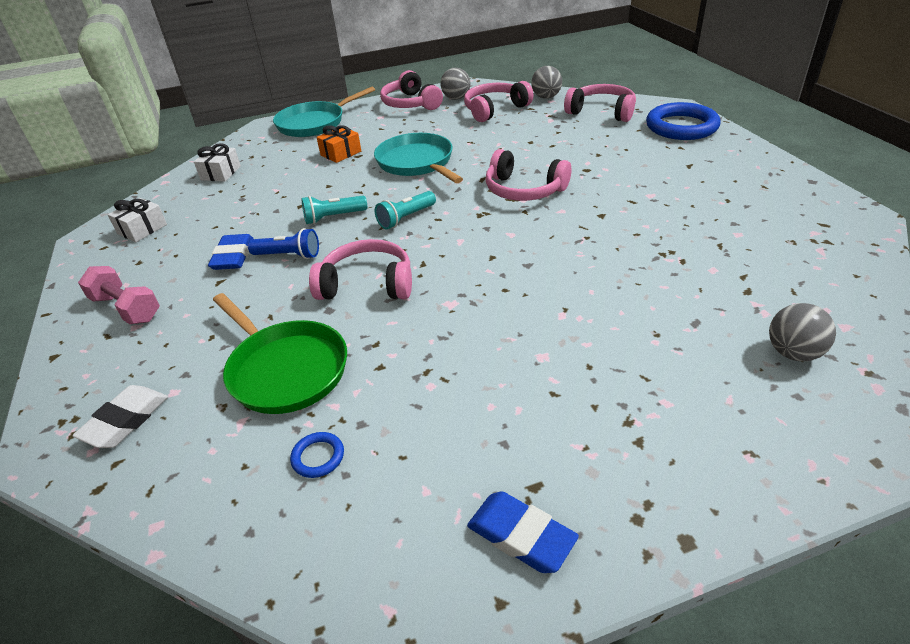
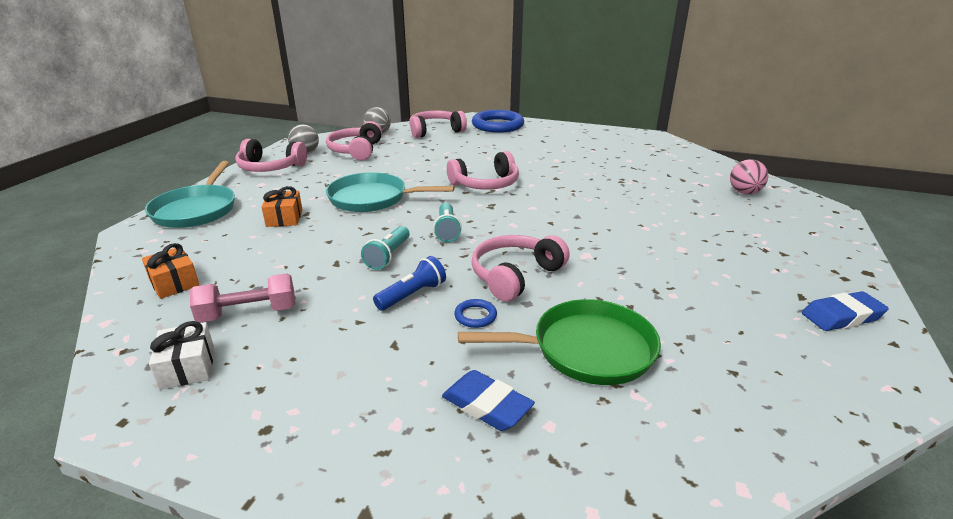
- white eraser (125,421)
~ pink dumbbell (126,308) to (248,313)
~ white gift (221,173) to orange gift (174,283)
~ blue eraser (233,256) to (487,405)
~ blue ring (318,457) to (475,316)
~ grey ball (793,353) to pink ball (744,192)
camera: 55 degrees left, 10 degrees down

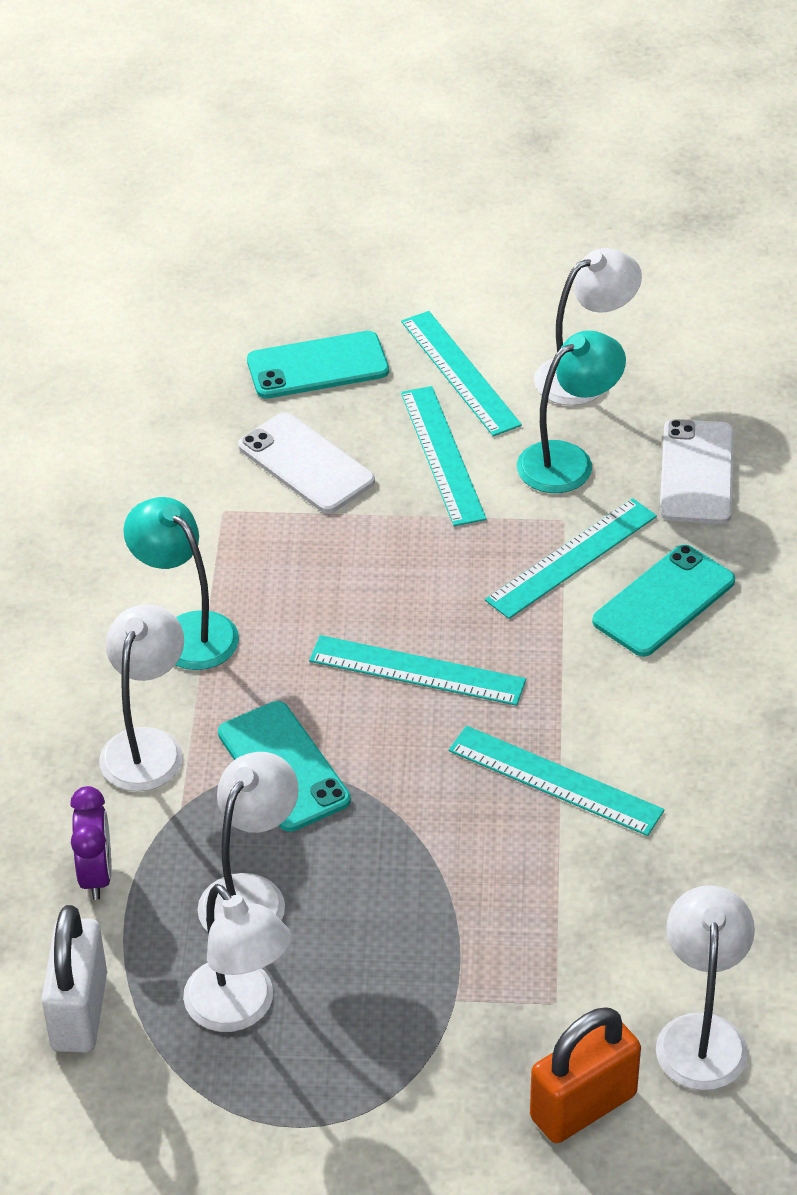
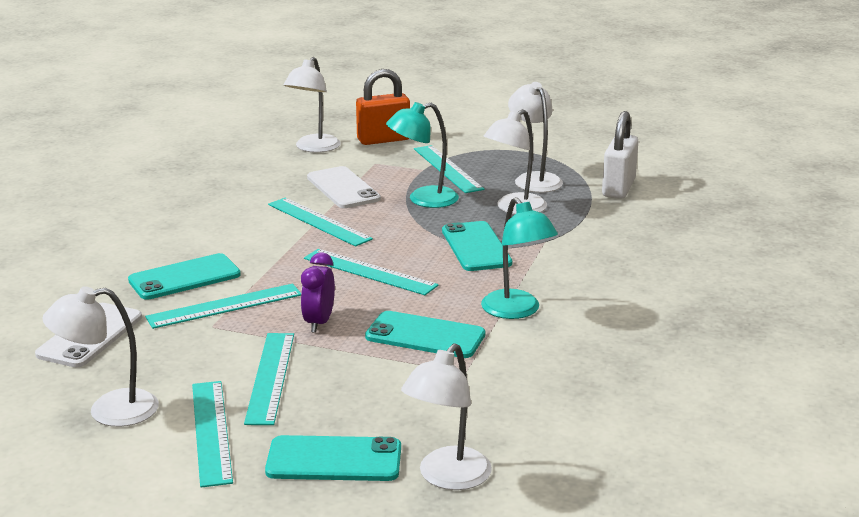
~ purple clock (96,875) to (319,323)
~ white lamp (147,745) to (447,478)
~ white phone (306,463) to (343,188)
~ turquoise lamp (568,460) to (423,199)
+ turquoise phone (425,335)
+ turquoise ruler (447,169)
camera: 165 degrees left, 20 degrees down

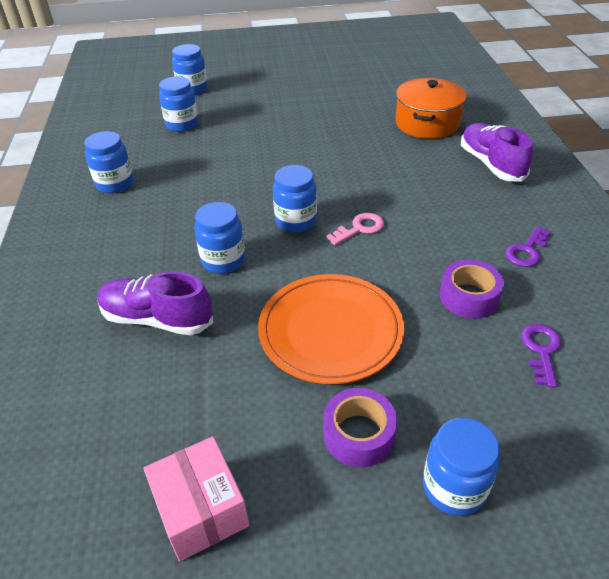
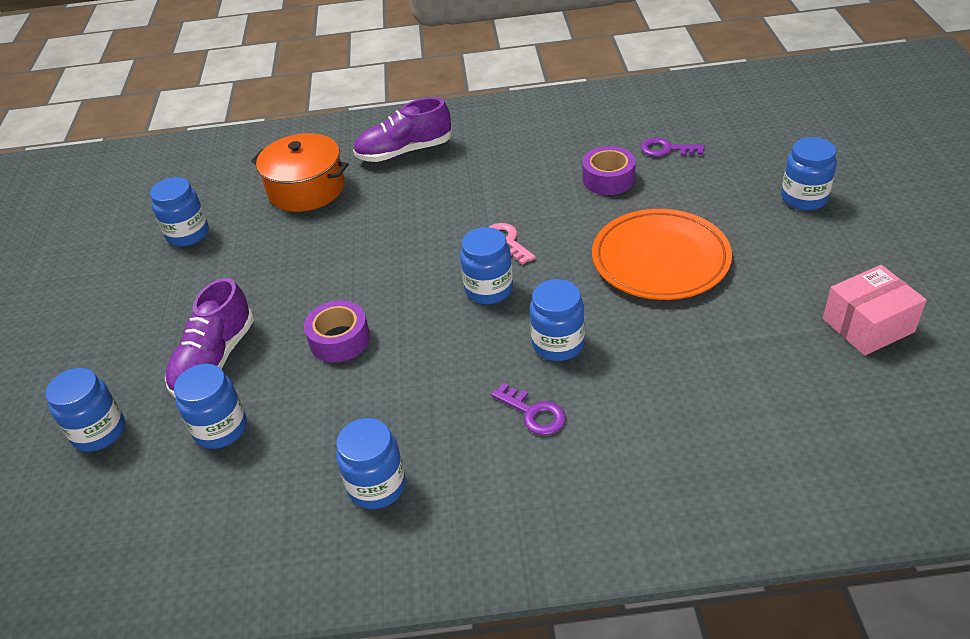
~ purple shoe (157,319) to (215,359)
~ purple tape (359,434) to (339,339)
~ purple key (526,251) to (534,413)
+ blue jar (188,234)
camera: 85 degrees left, 0 degrees up

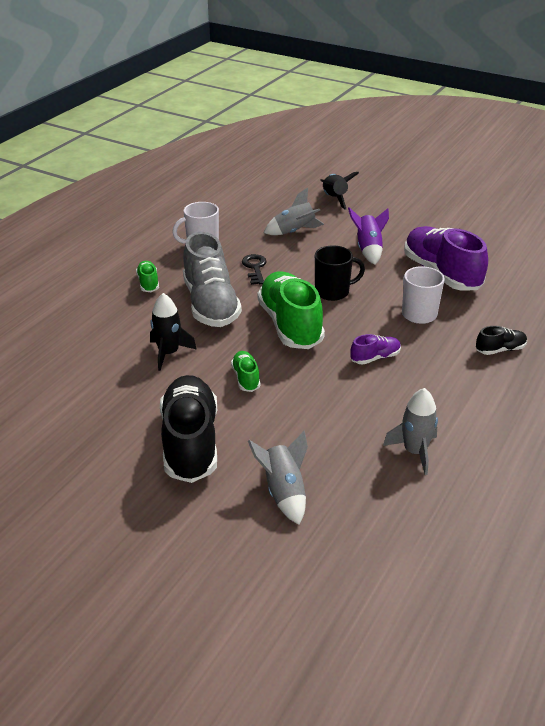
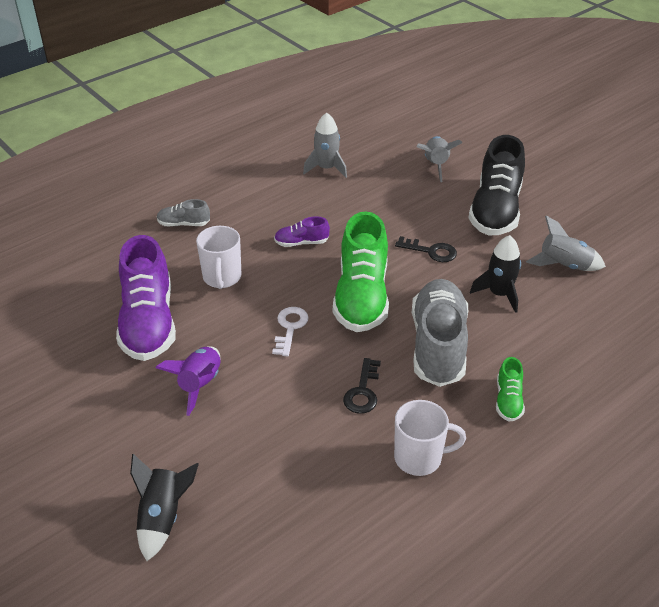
~ green shoe (246,378) to black key (431,251)
~ grey rocket (294,232) to (564,266)
~ black mug (333,292) to white key (290,328)
~ black shoe (500,350) to grey shoe (184,224)
camera: 160 degrees left, 5 degrees up

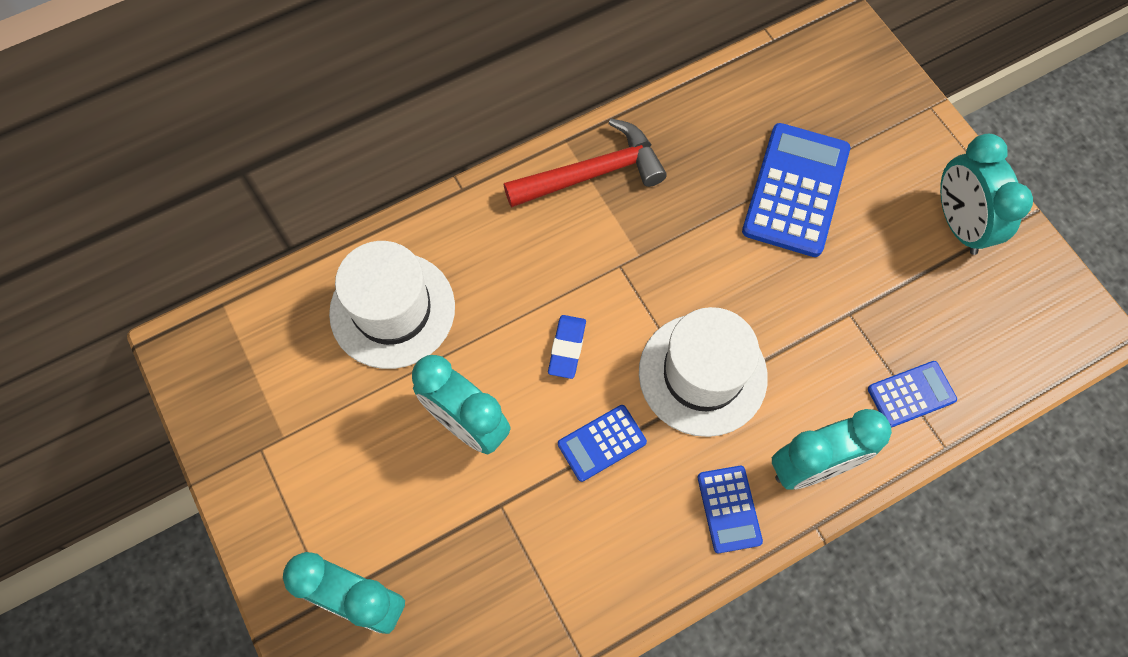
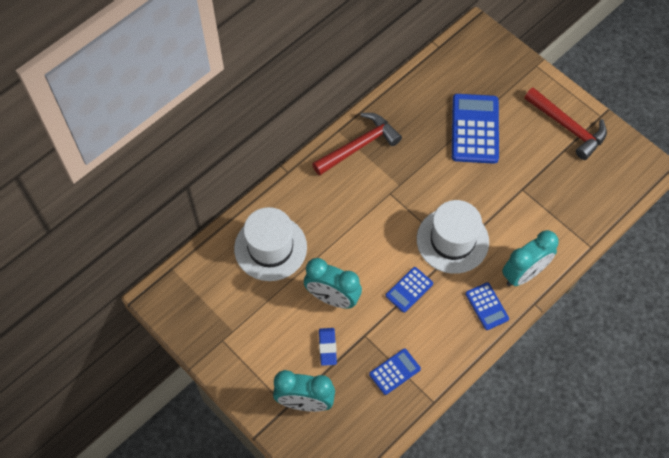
~ blue eraser (567,348) to (327,347)
~ blue calculator (911,394) to (394,371)
~ turquoise clock (958,224) to red hammer (567,127)
camera: 15 degrees left, 5 degrees down

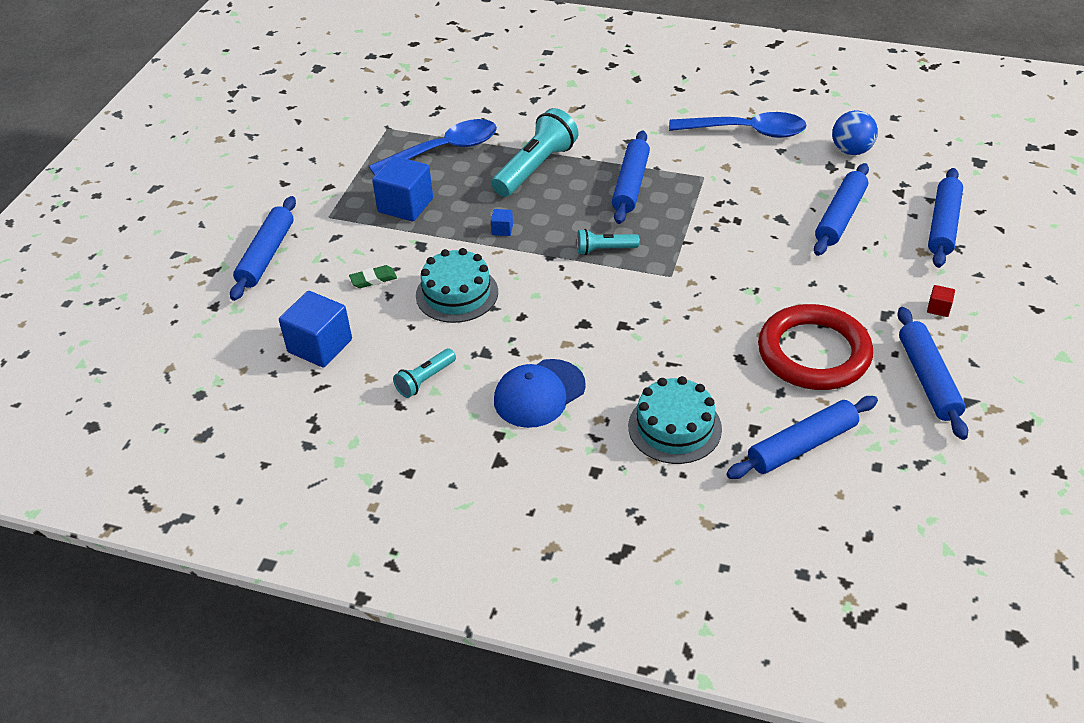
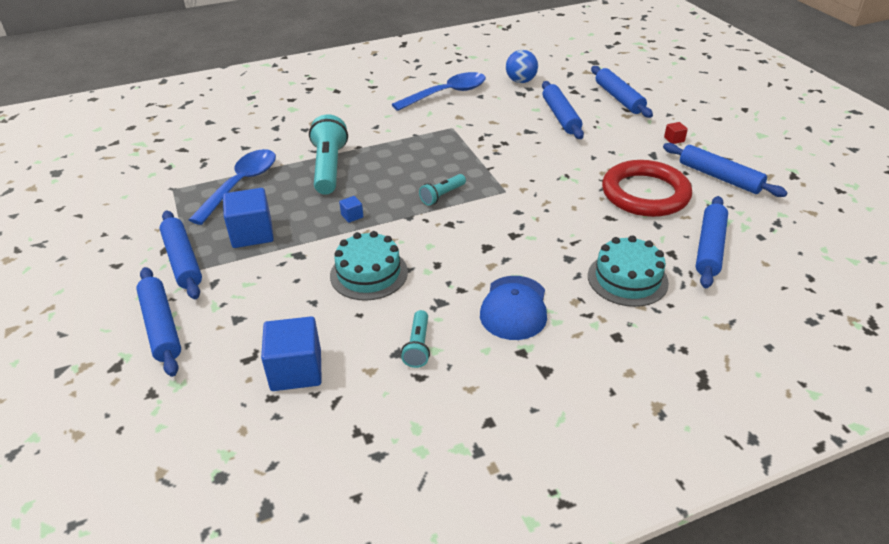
- green eraser (373,279)
~ blue rolling pin (630,184) to (183,261)
camera: 40 degrees left, 5 degrees down

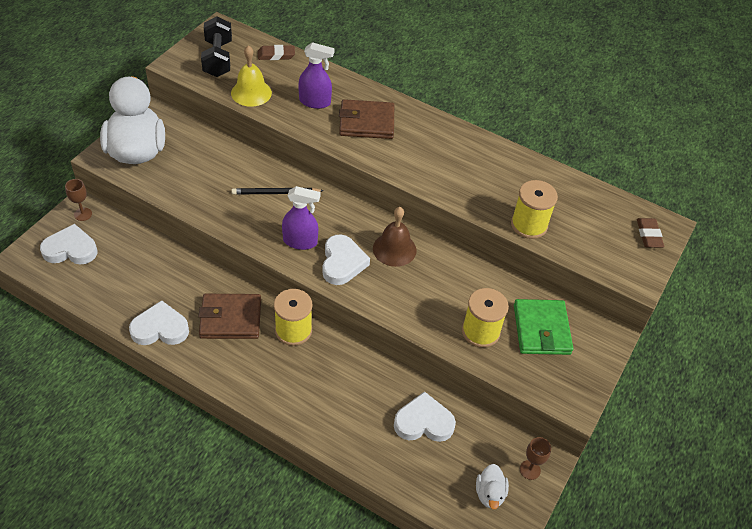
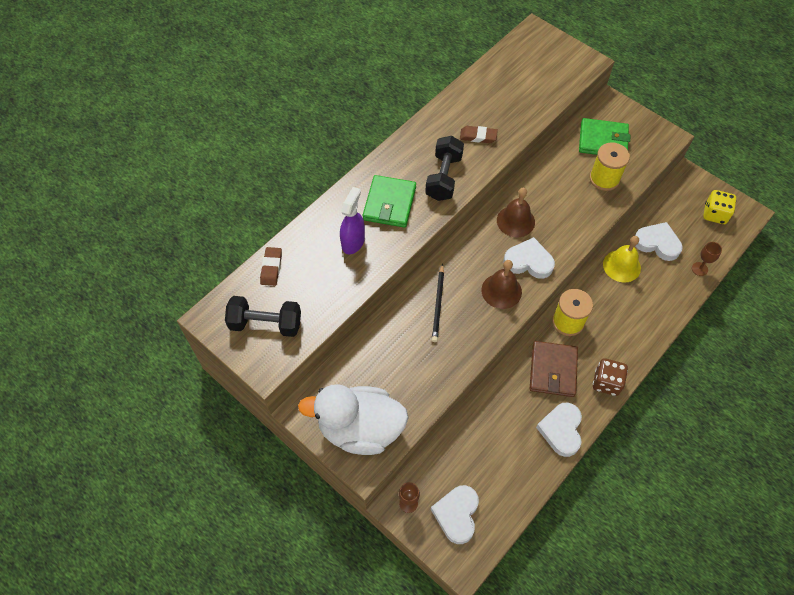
~ yellow bell (251,93) to (621,266)
~ purple spray bottle (300,241) to brown bell (501,291)
~ brown wallet (366,122) to green wallet (389,203)
~ white heart (423,422) = (657,243) 105 degrees clockwise
~ white duck (490,494) to yellow dice (715,214)
- yellow spool (529,225)
~ brown goblet (530,470) to (699,269)
~ brown eraser (649,235) to (478,136)
+ black dumbbell (444,177)
+ brown dice (606,382)
camera: 75 degrees left, 10 degrees up

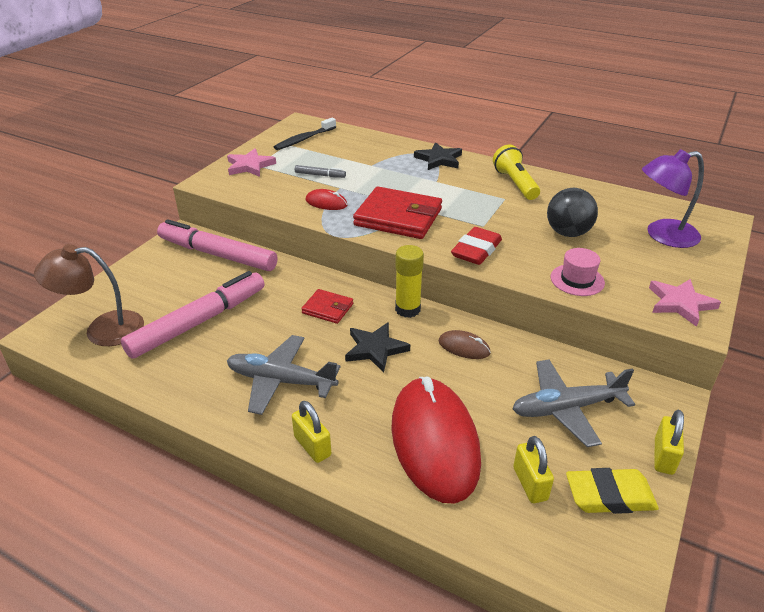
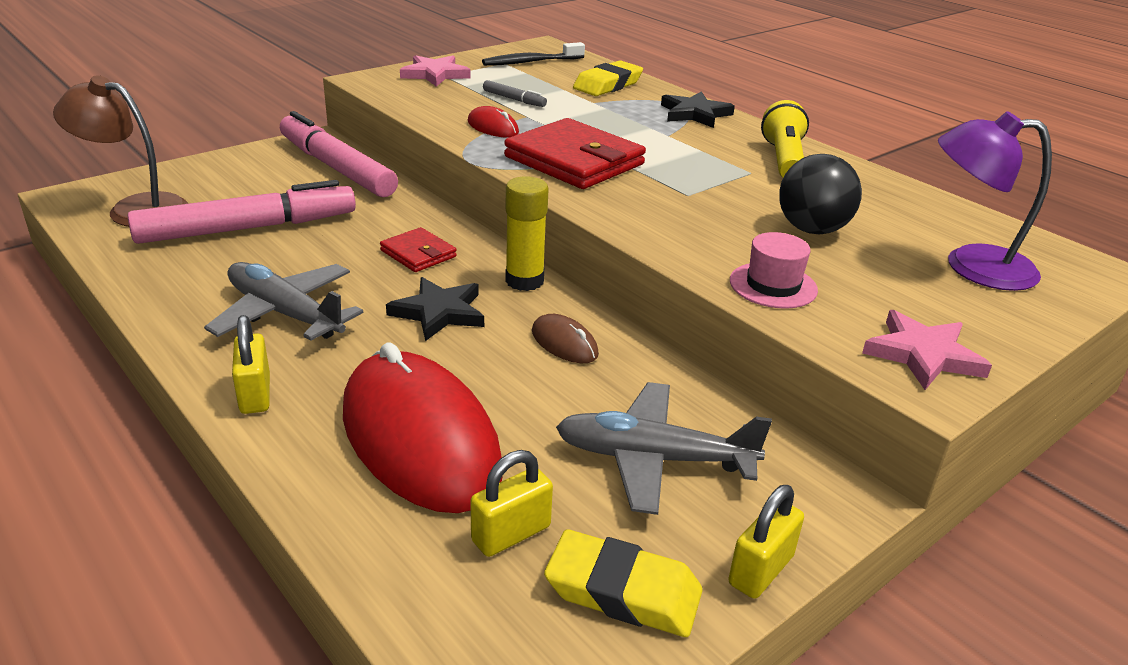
~ red mouse (434,441) = (420,439) 45 degrees counterclockwise
- red eraser (476,250)
~ yellow padlock (530,484) = (511,534) 45 degrees clockwise
+ yellow eraser (607,85)
camera: 20 degrees right, 5 degrees down

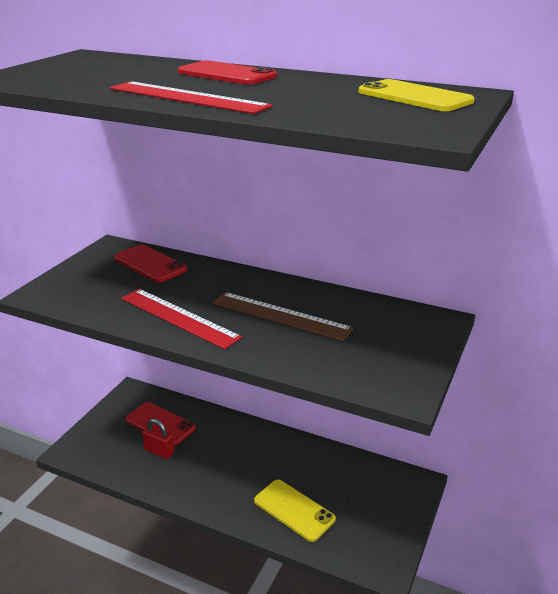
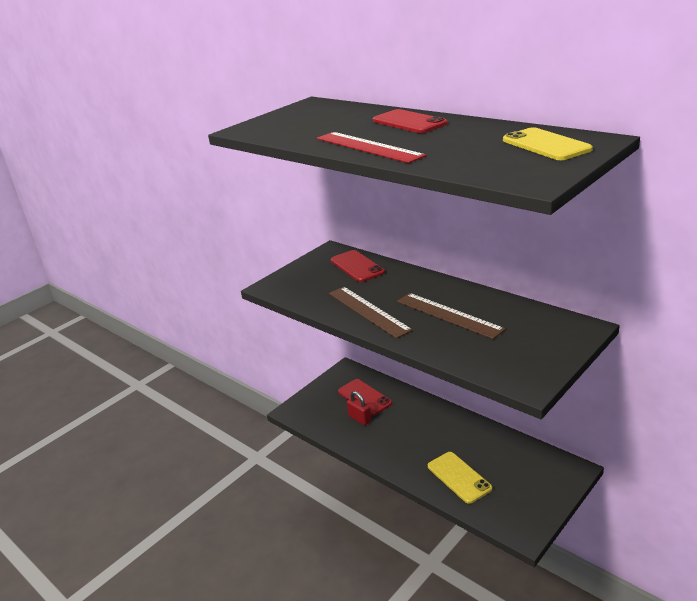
~ red ruler (178,317) to brown ruler (368,311)
camera: 20 degrees right, 0 degrees up

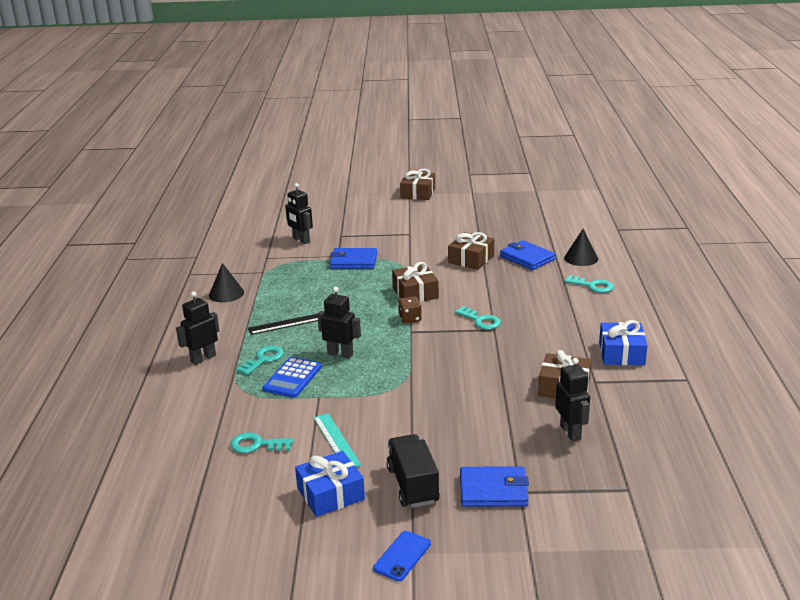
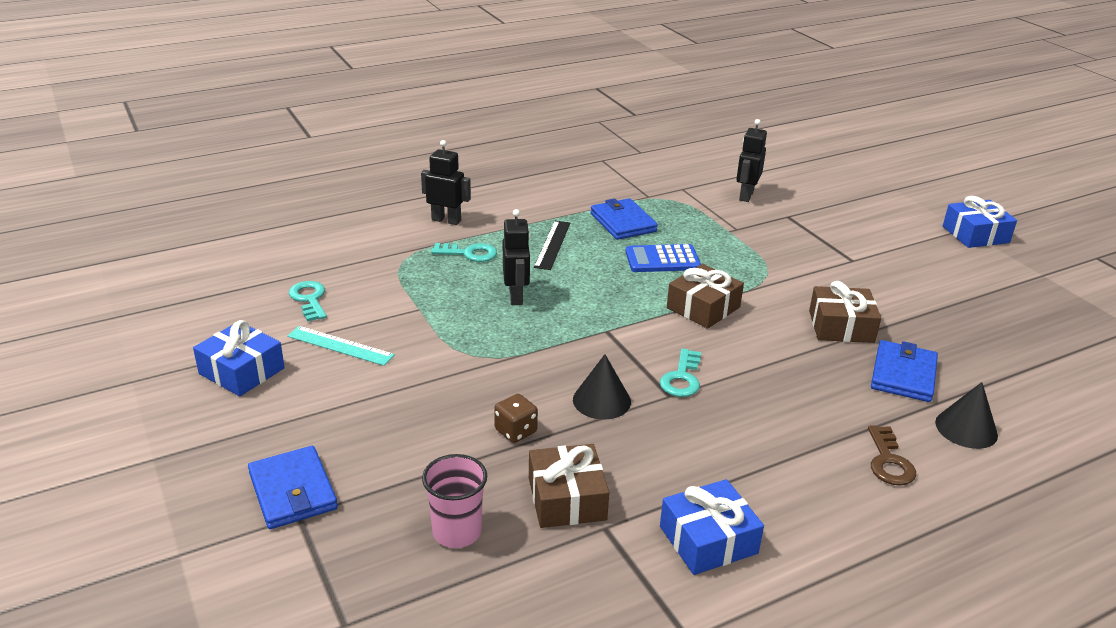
~ black cone (226,293) to (601,400)
~ black ruler (287,324) = (552,244) 60 degrees clockwise
~ blue calculator (292,378) to (662,259)
~ turquoise ruler (336,441) = (340,345) 75 degrees clockwise
~ blue wallet (353,261) to (623,222)
- blue phone (402,556)
- black truck (413,485)
~ brown dice (410,319) to (516,431)
~ brown gift (418,193) to blue gift (975,234)
~ black robot (570,432) to pink cup (457,532)
~ turquoise key (592,286) to brown key (889,461)
camera: 60 degrees right, 5 degrees up

